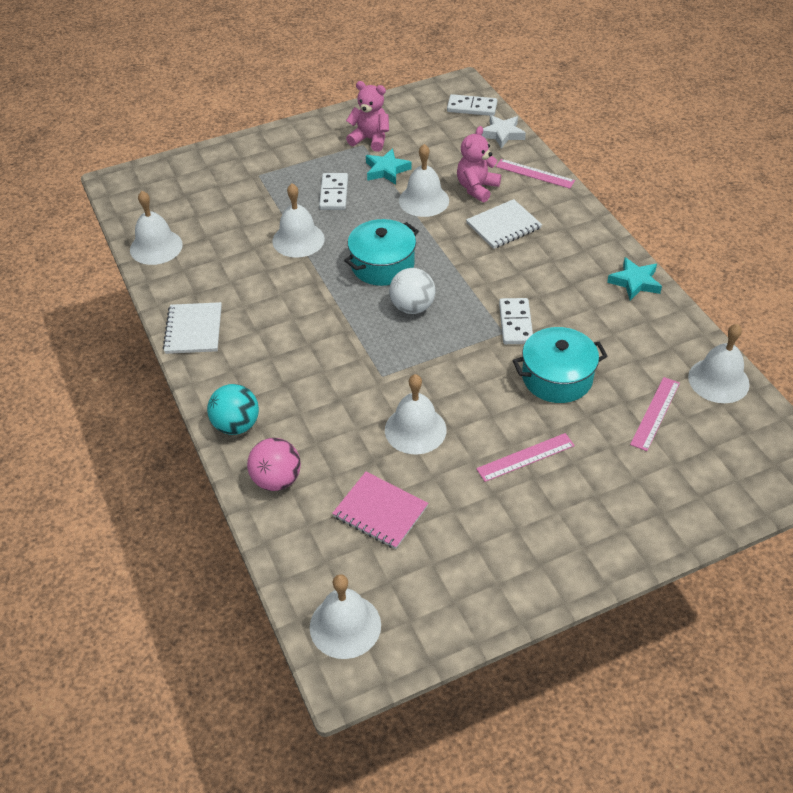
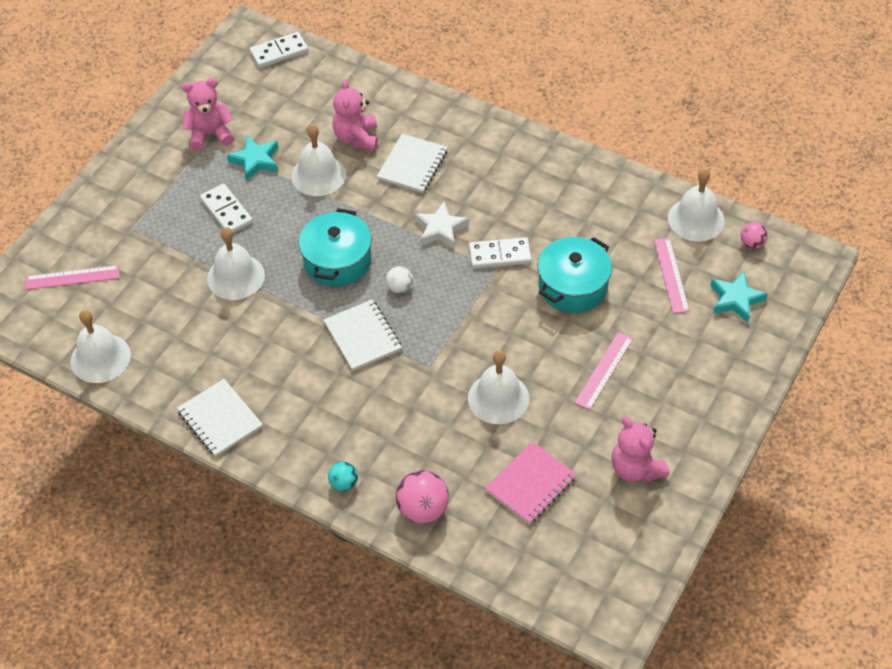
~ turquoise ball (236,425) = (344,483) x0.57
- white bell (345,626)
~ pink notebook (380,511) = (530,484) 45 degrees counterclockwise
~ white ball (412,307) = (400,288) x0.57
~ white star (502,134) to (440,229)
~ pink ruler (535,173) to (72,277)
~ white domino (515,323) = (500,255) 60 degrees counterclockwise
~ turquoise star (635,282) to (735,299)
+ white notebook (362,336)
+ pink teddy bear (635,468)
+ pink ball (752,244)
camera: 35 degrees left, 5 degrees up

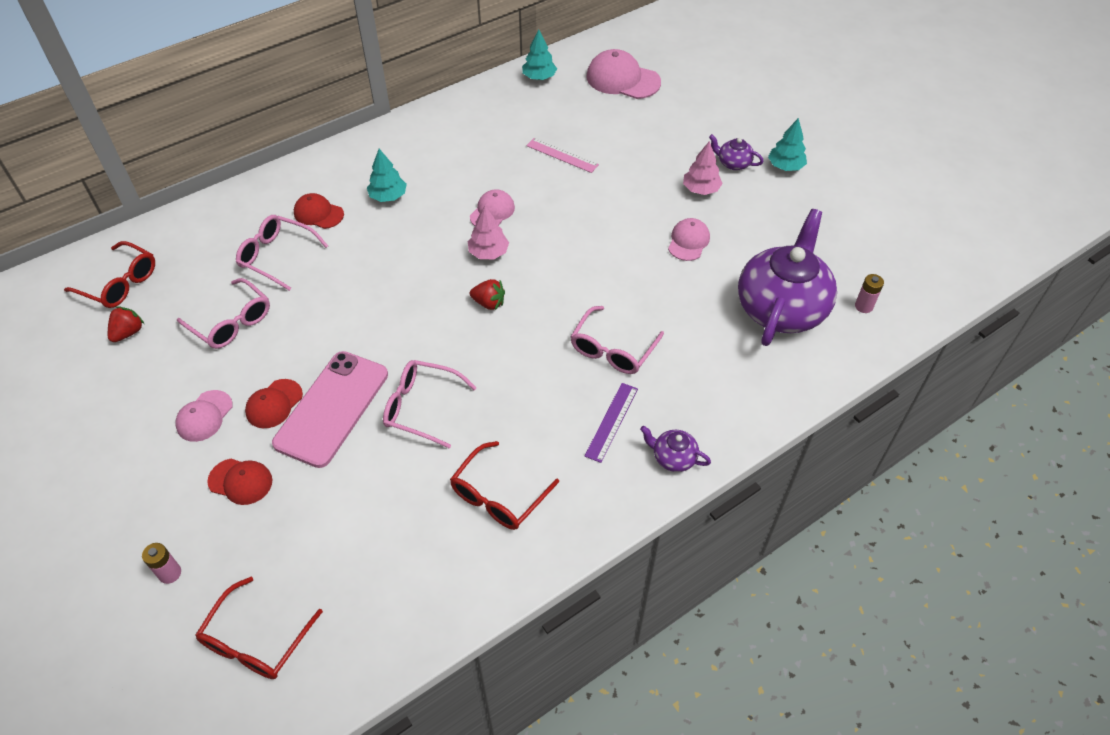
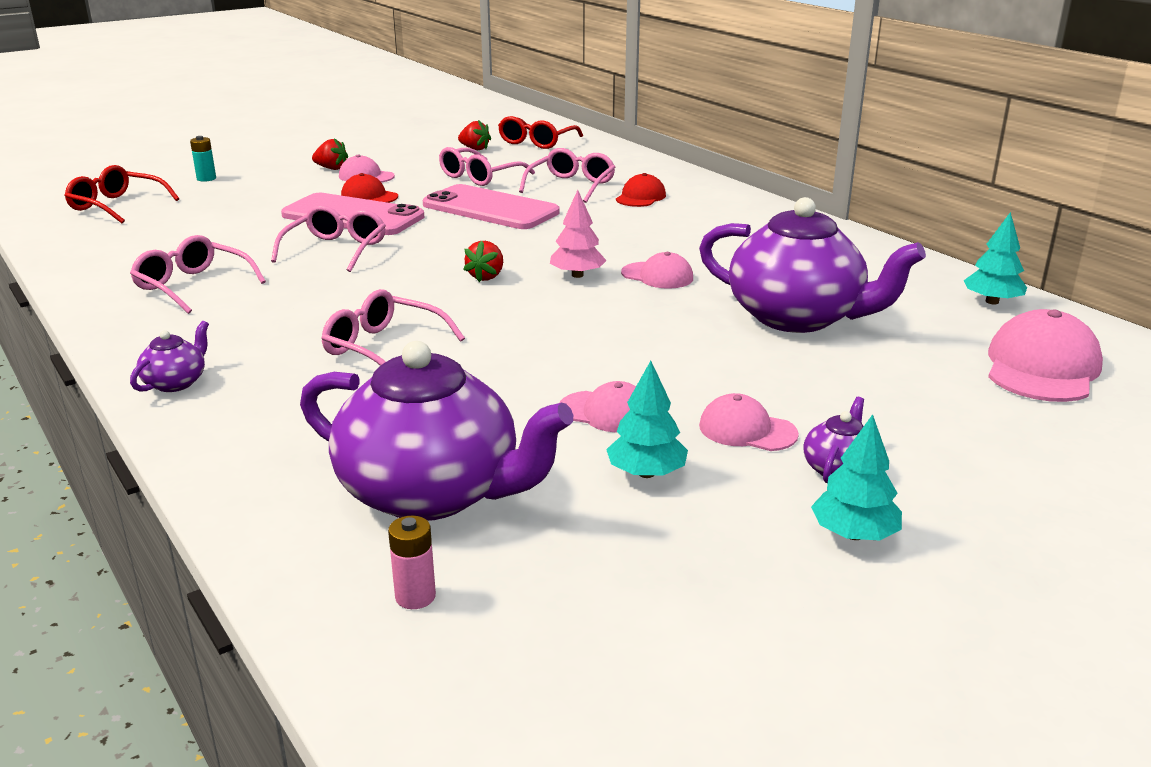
~ pink battery (170,573) to turquoise battery (206,178)
- red cap (240,481)
~ turquoise tree (388,196) to (646,473)
~ red glasses (498,496) to pink glasses (193,286)
~ pink ruler (562,155) to purple teapot (797,317)
- purple ruler (612,422)
~ pink tree (700,189) to pink cap (747,430)
+ red strawberry (331,168)
+ pink phone (490,208)
camera: 90 degrees right, 25 degrees down

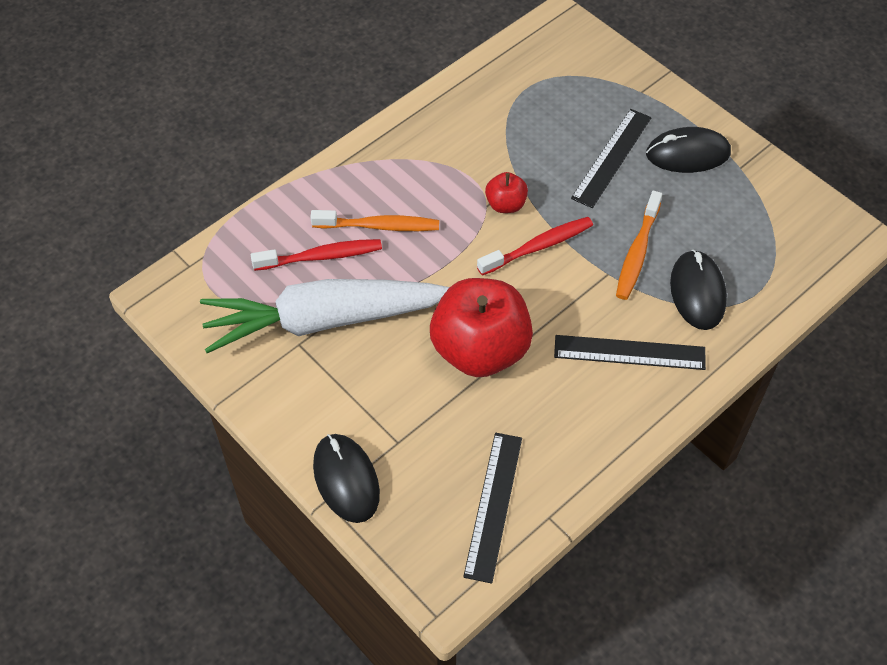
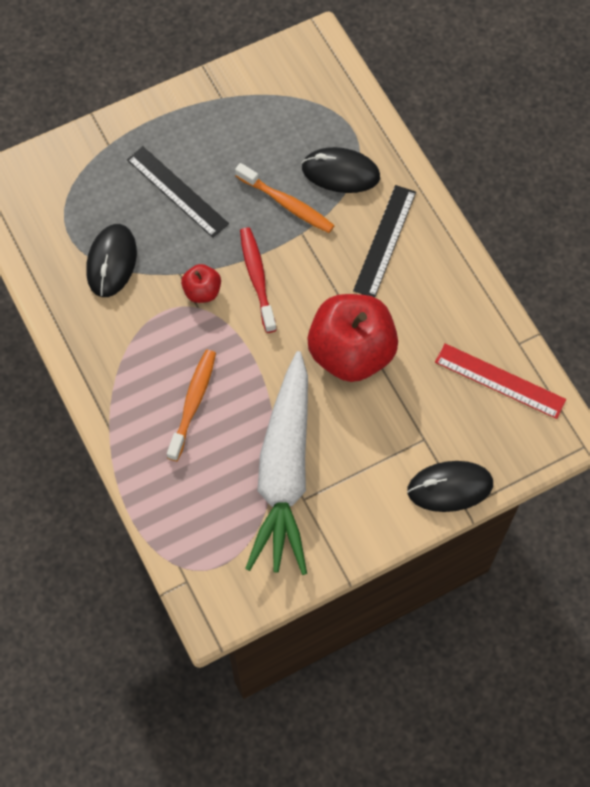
- red toothbrush (321,256)
~ black ruler (493,505) to red ruler (500,381)
~ black mouse (687,154) to (111,262)
camera: 75 degrees left, 10 degrees up

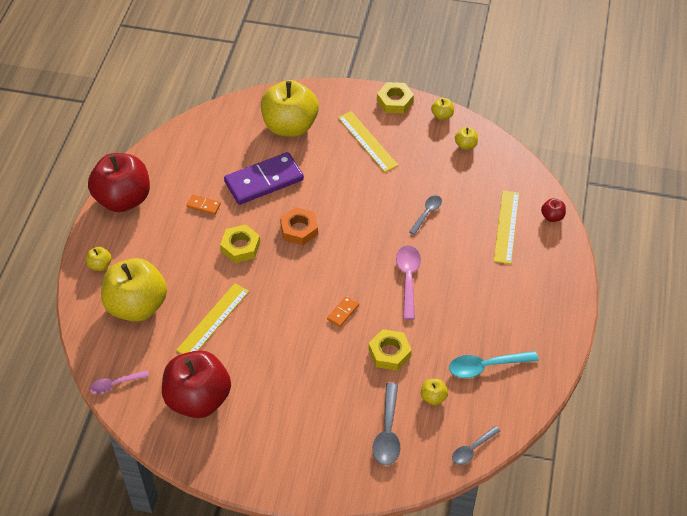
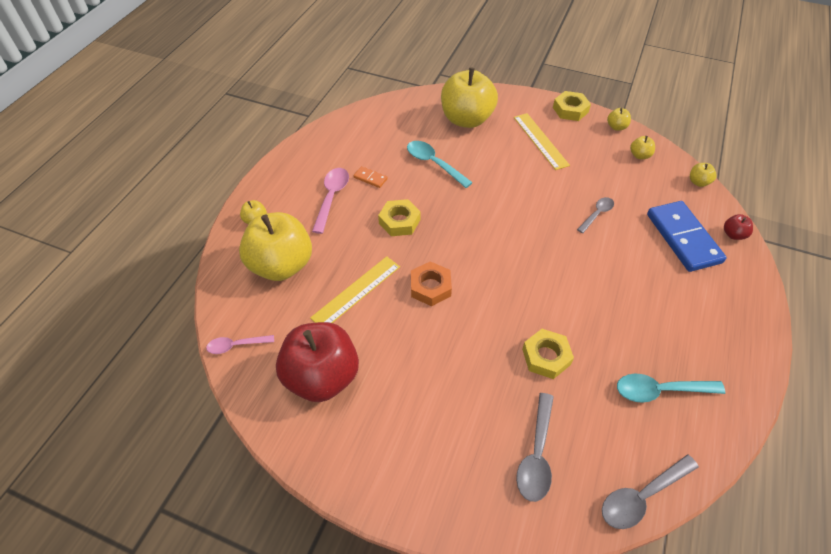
- red apple (123,199)
~ purple domino (264,181) to turquoise spoon (433,163)
~ orange nut (299,229) to (430,287)
- orange domino (343,312)
~ pink spoon (408,278) to (332,197)
~ yellow apple (433,397) to (698,182)
~ grey spoon (472,449) = (641,496) x1.56
~ yellow ruler (506,226) to blue domino (683,238)
camera: 10 degrees right, 0 degrees up

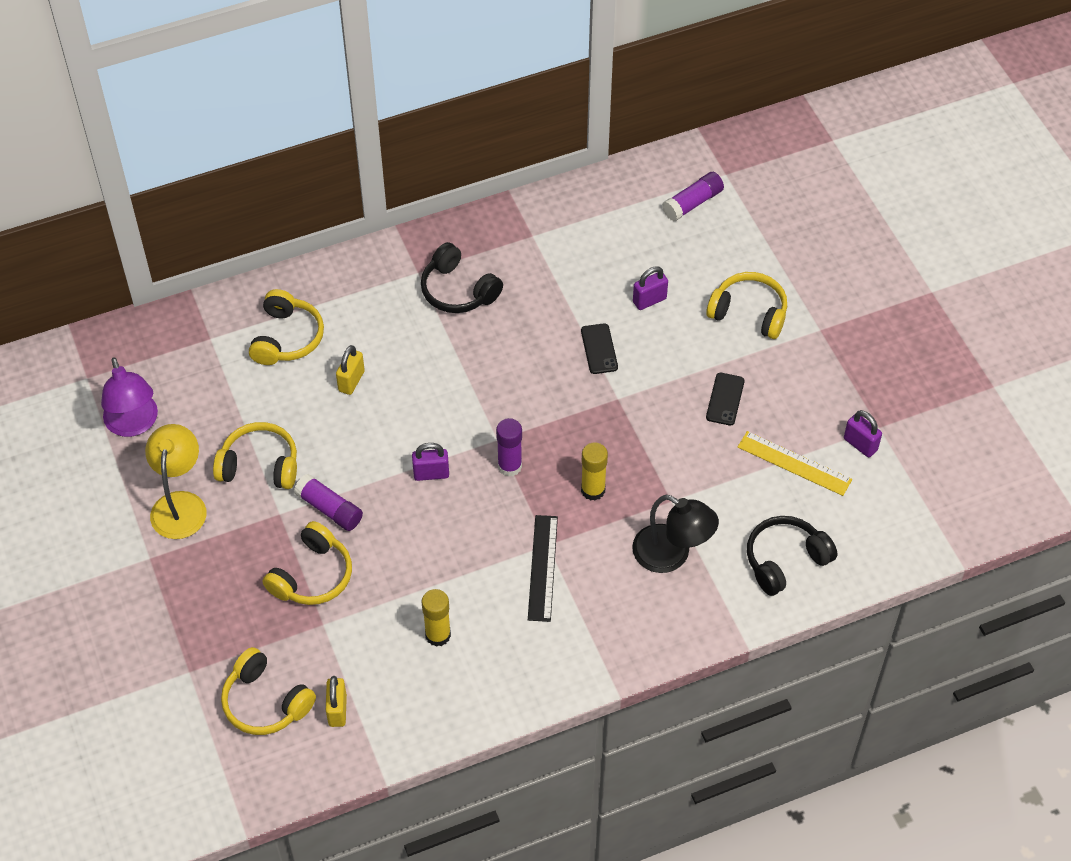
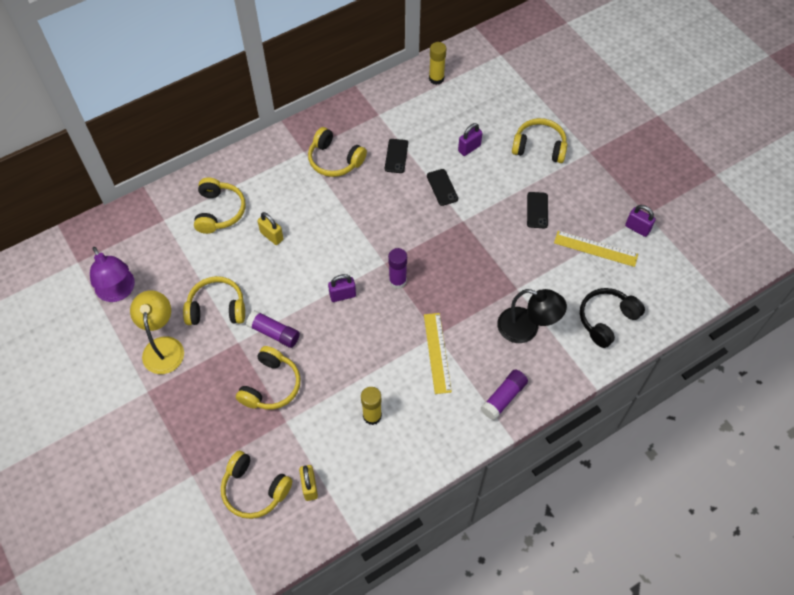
~ yellow padlock (351,381) = (272,236) 60 degrees counterclockwise
~ black headphones (458,290) to yellow headphones (334,160)
~ black ruler (542,568) to yellow ruler (437,352)
~ yellow glue stick (593,490) to (436,78)
~ purple glue stick (692,203) to (503,398)
+ black phone (396,156)
camera: 10 degrees left, 5 degrees up

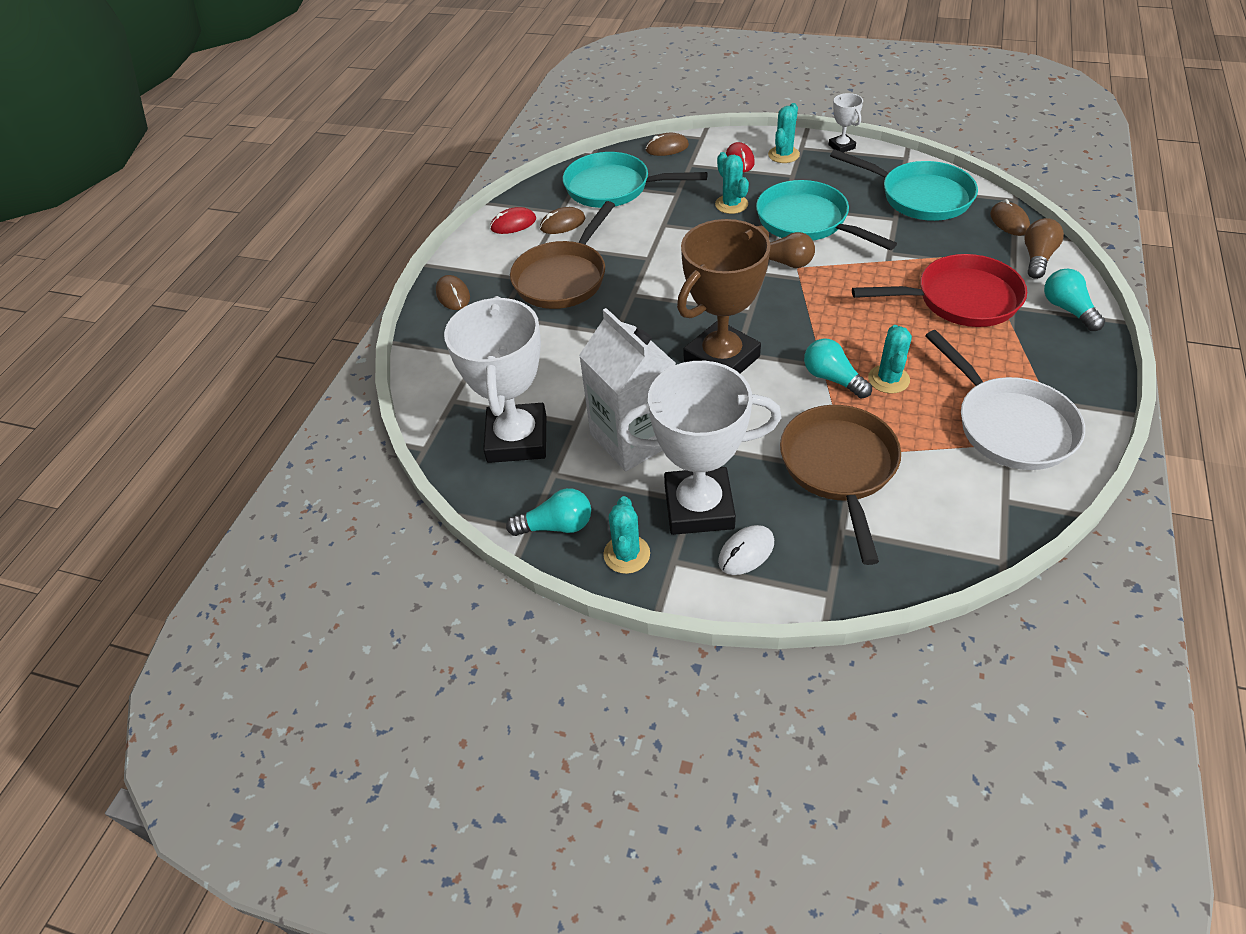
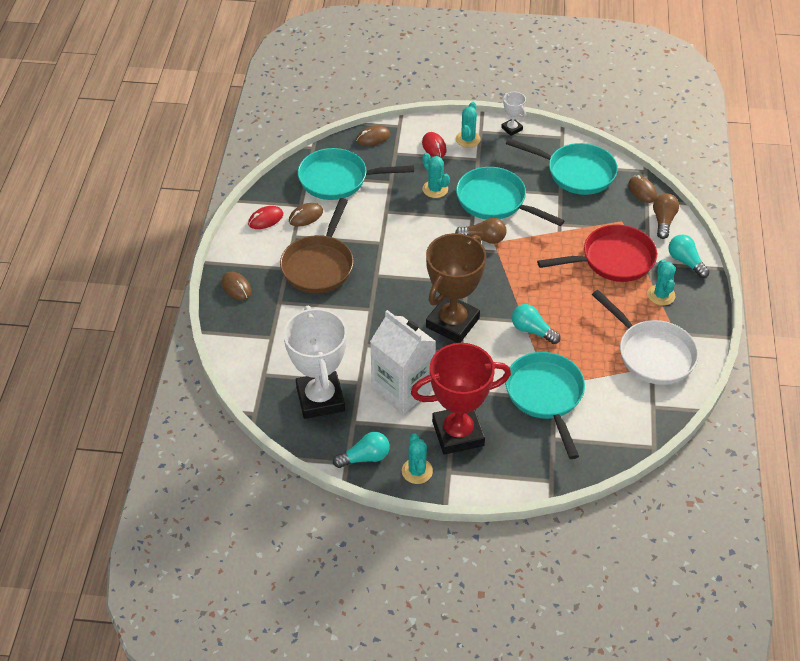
~ white trophy (699,507) to red trophy (458,433)
- white mouse (746,552)
~ brown pan (839,468) to turquoise pan (545,396)
~ turquoise cactus (888,379) to (661,295)
camera: 15 degrees left, 0 degrees up

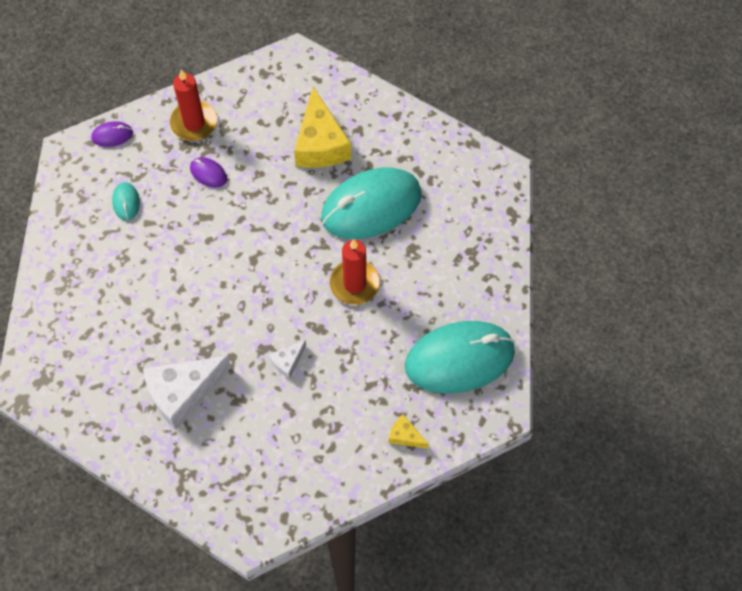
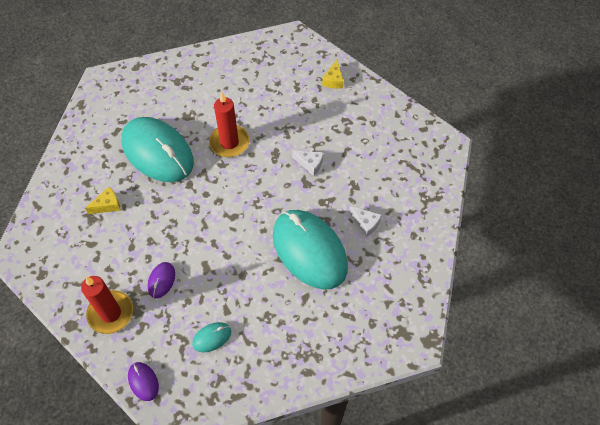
~ white cheese (183,393) = (365,223) x0.47
~ yellow cheese (320,143) = (107,205) x0.47
~ turquoise mouse (459,359) to (309,250)
camera: 110 degrees left, 5 degrees down

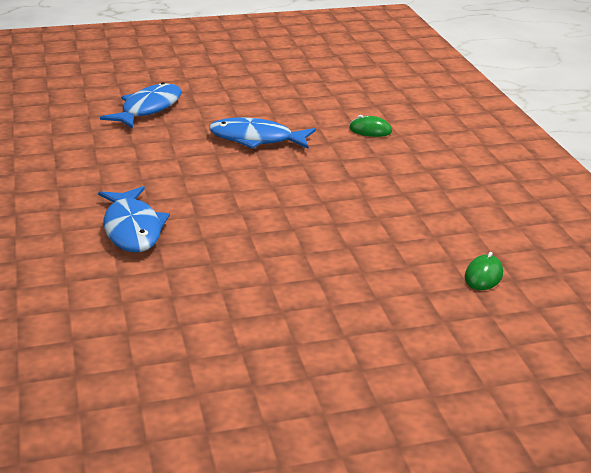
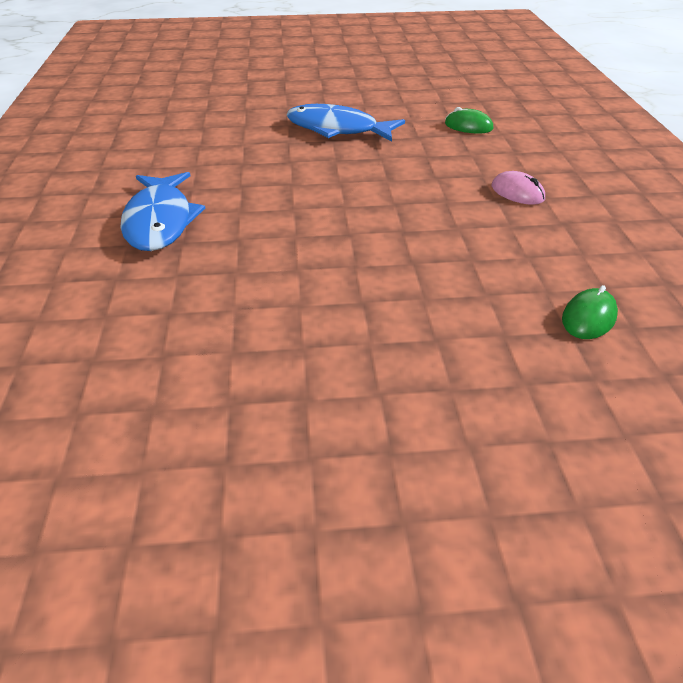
- blue fish (148,109)
+ pink mouse (517,192)
camera: 10 degrees right, 10 degrees up

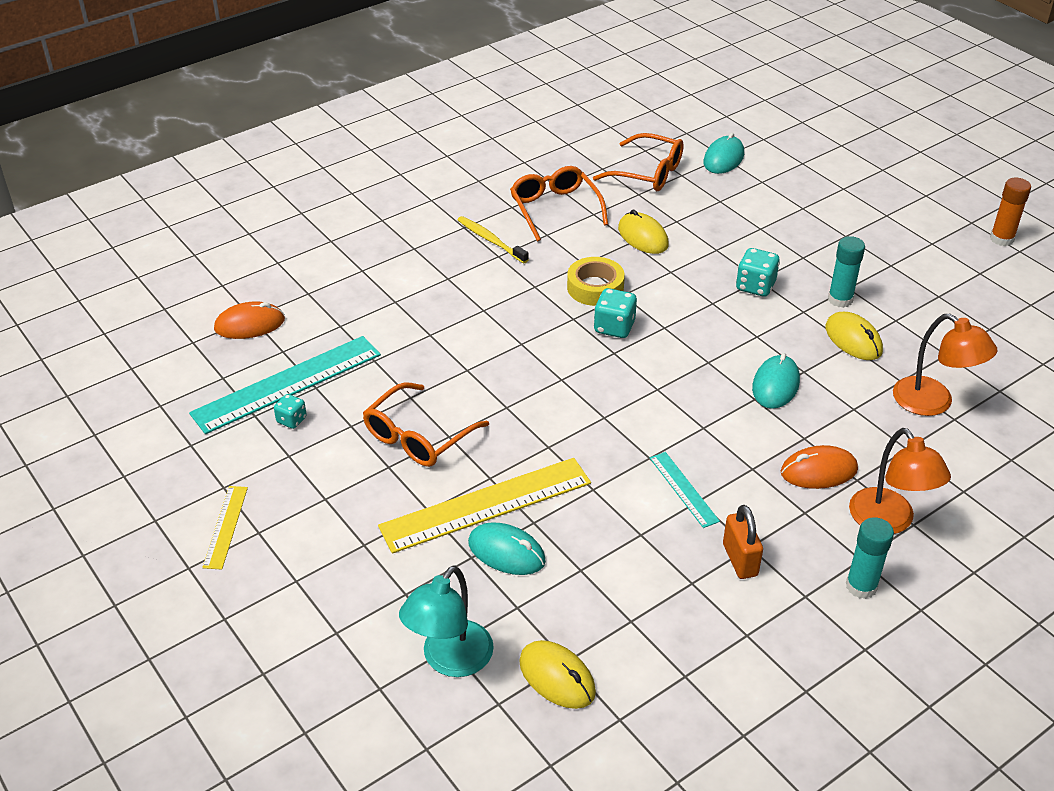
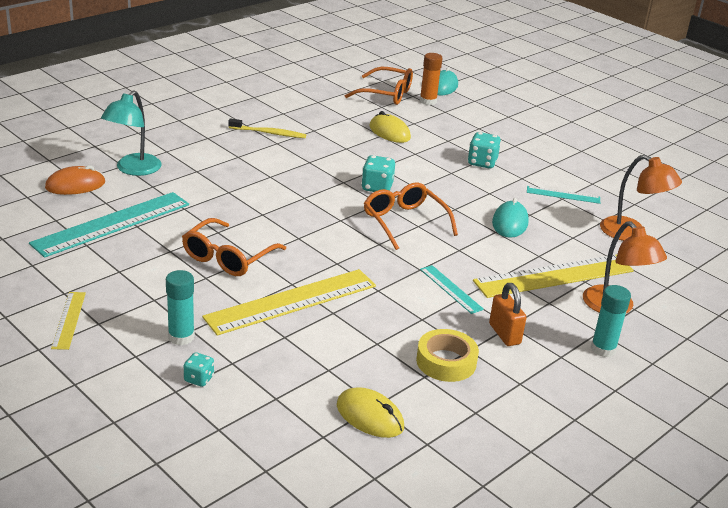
~ turquoise dice (291,420) to (199,379)
~ turquoise lamp (450,660) to (133,169)
~ yellow toothbrush (490,240) = (269,133) 150 degrees clockwise
- turquoise mouse (506,552)
~ orange glasses (555,209) to (404,222)
~ yellow tape (595,287) to (446,362)
~ orange mouse (818,471) to yellow ruler (554,276)
~ yellow mouse (853,339) to turquoise ruler (563,195)
~ turquoise glue stick (840,299) to (181,337)
~ orange glue stick (1001,239) to (428,101)
camera: 10 degrees left, 10 degrees down

